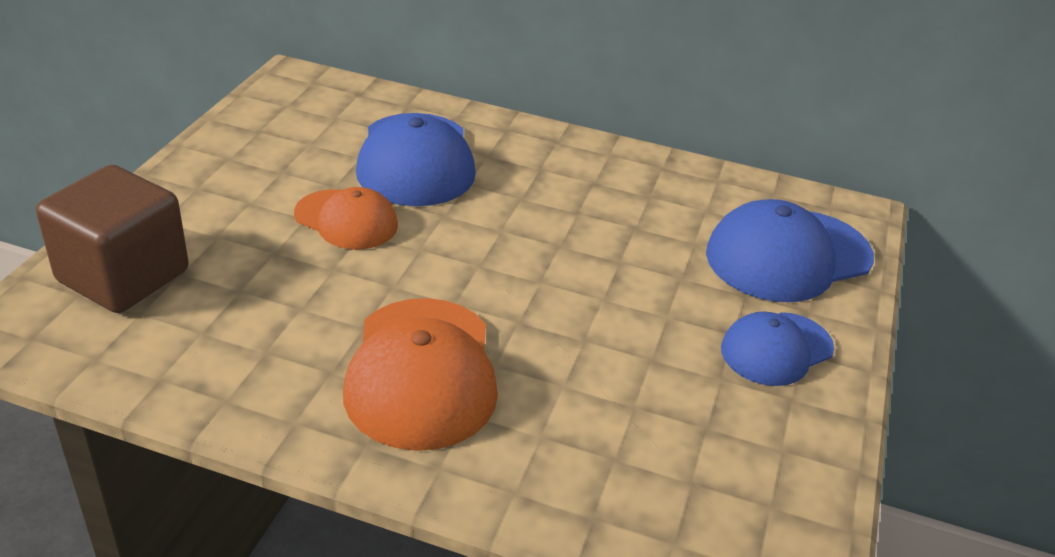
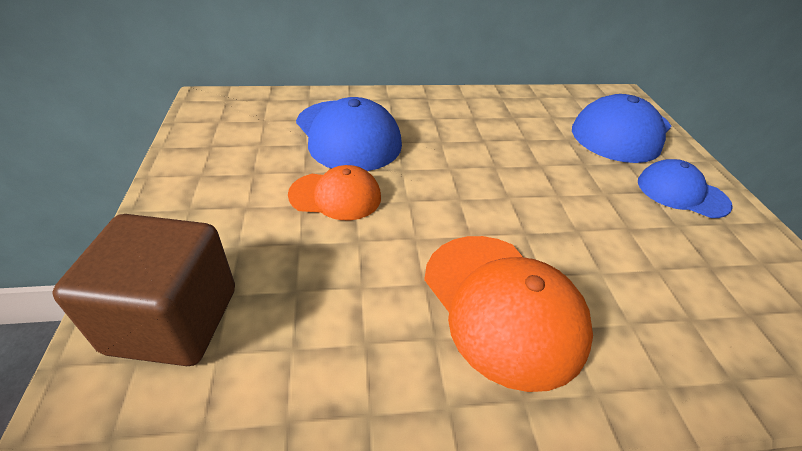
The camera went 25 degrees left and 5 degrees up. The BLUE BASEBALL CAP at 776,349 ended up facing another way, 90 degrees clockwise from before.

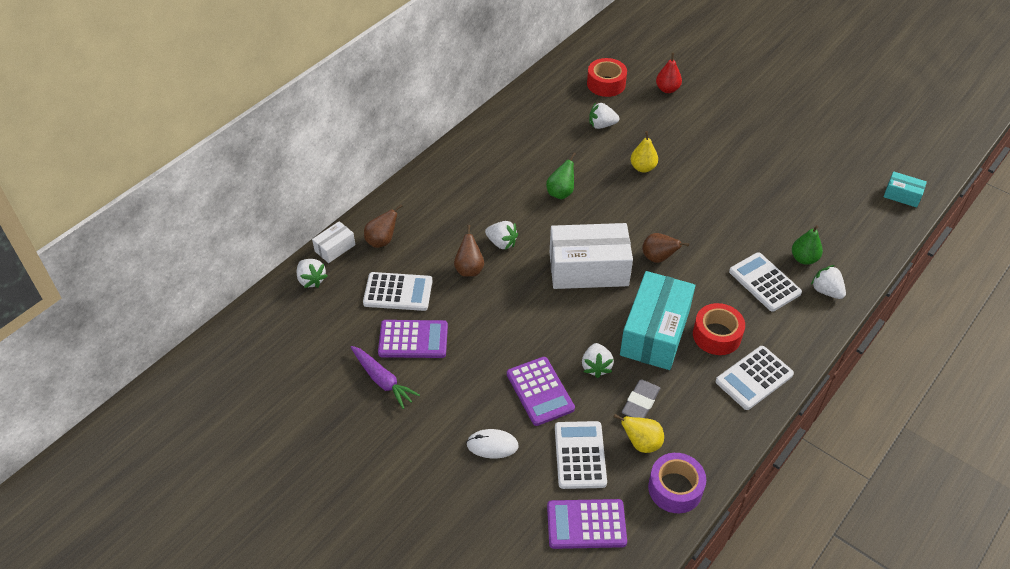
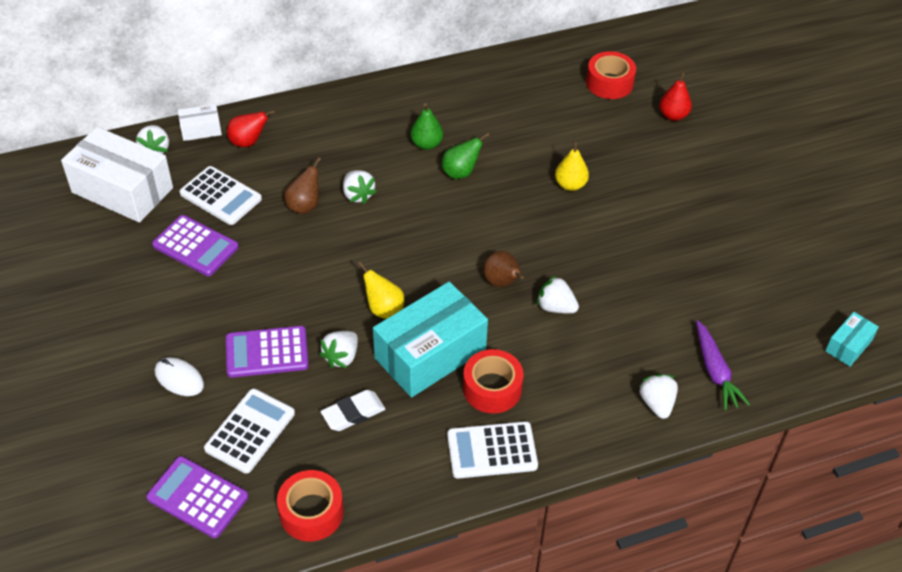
The camera went 30 degrees right and 0 degrees up. The VIOLET CARROT ended up elsewhere, having gone from 382,380 to 715,371. What was the RUSSET PEAR FRUIT at 382,241 turned into the RED PEAR FRUIT at 248,142. The VIOLET POCKET CALCULATOR at 540,391 ended up facing another way, 75 degrees clockwise from before. The PURE WHITE BOX ended up elsewhere, having gone from 588,269 to 122,190. The PURE WHITE TOY STRAWBERRY ended up elsewhere, having gone from 601,125 to 555,307. The BRIGHT YELLOW PEAR FRUIT ended up elsewhere, having gone from 641,443 to 384,309. What was the ASH-GREY GUM ERASER at 640,402 turned into the PURE WHITE GUM ERASER at 353,413. What was the VIOLET TAPE at 675,488 turned into the RED TAPE at 311,512. The second view lost the PURE WHITE POCKET CALCULATOR at 764,282. The GREEN PEAR FRUIT ended up elsewhere, having gone from 804,259 to 426,144. The AQUA BOX at 902,195 ended up facing another way, 75 degrees clockwise from before.

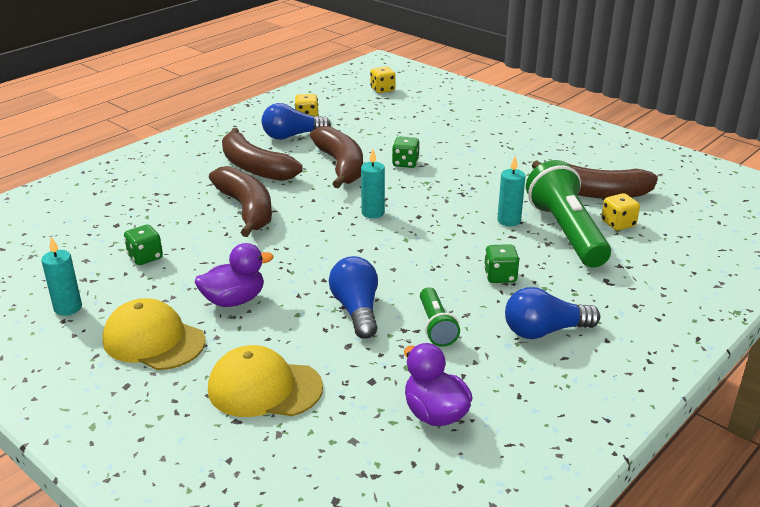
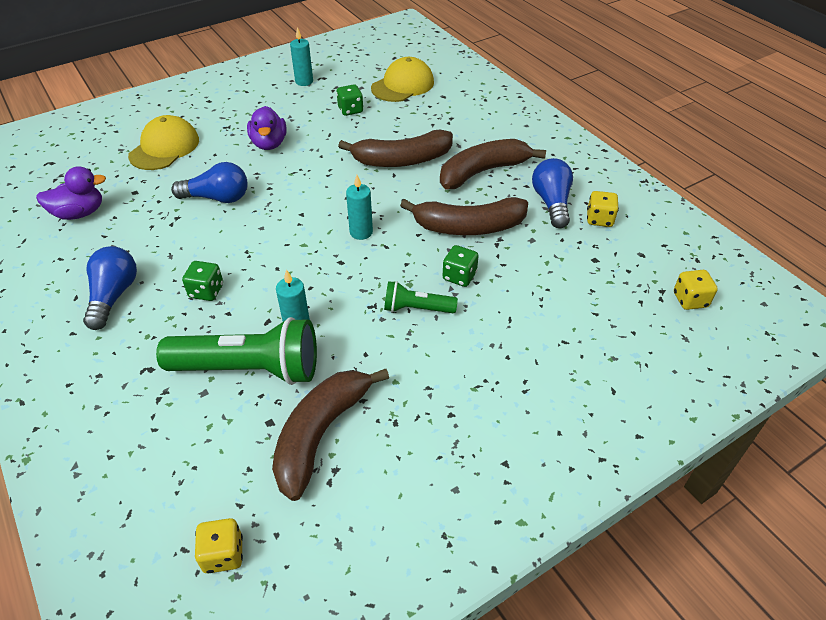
The camera went 105 degrees right and 15 degrees up. The BRIGHT YELLOW BASEBALL CAP ended up elsewhere, having gone from 153,340 to 403,85. The GREEN TORCH ended up elsewhere, having gone from 436,326 to 416,308. The BRIGHT YELLOW DIE ended up elsewhere, having gone from 618,224 to 223,554.

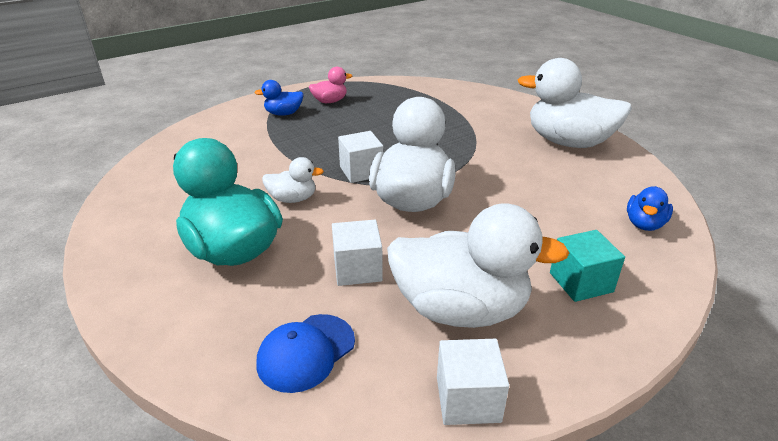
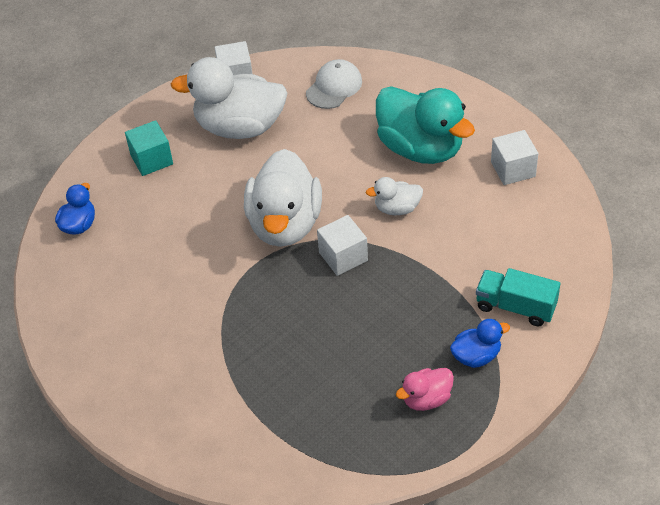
The camera went 175 degrees right and 15 degrees up. What was the BLUE BASEBALL CAP at 306,352 turned into the PURE WHITE BASEBALL CAP at 334,87. The PURE WHITE CUBE ended up elsewhere, having gone from 357,269 to 513,169. The second view lost the PURE WHITE TOY DUCK at 568,142. The second view gained the AQUA TOY TRUCK at 515,307.

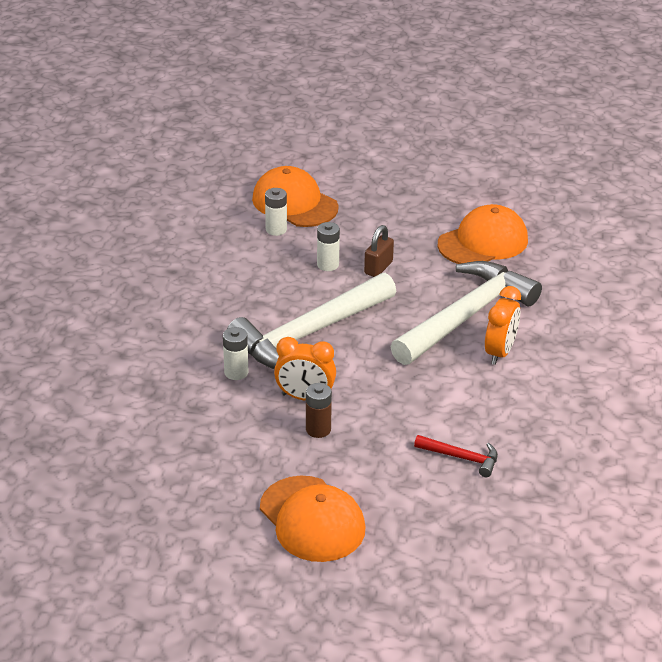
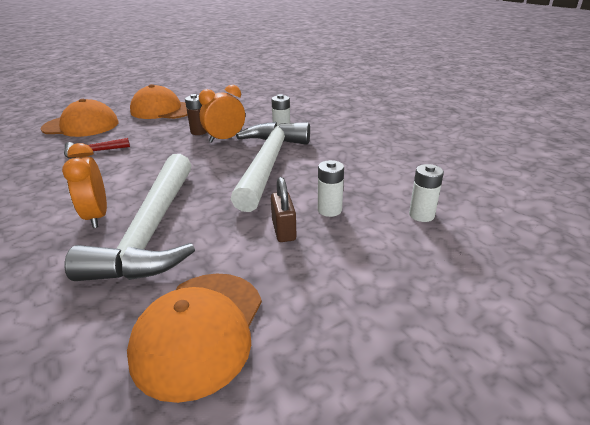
The camera went 140 degrees right and 5 degrees down. The BRIGHT ORANGE BASEBALL CAP ended up elsewhere, having gone from 294,203 to 81,126.

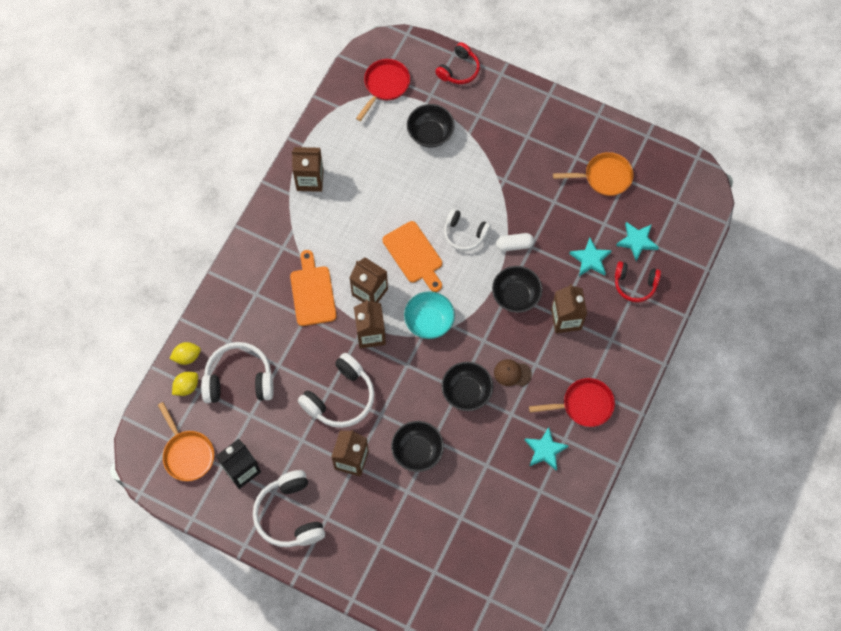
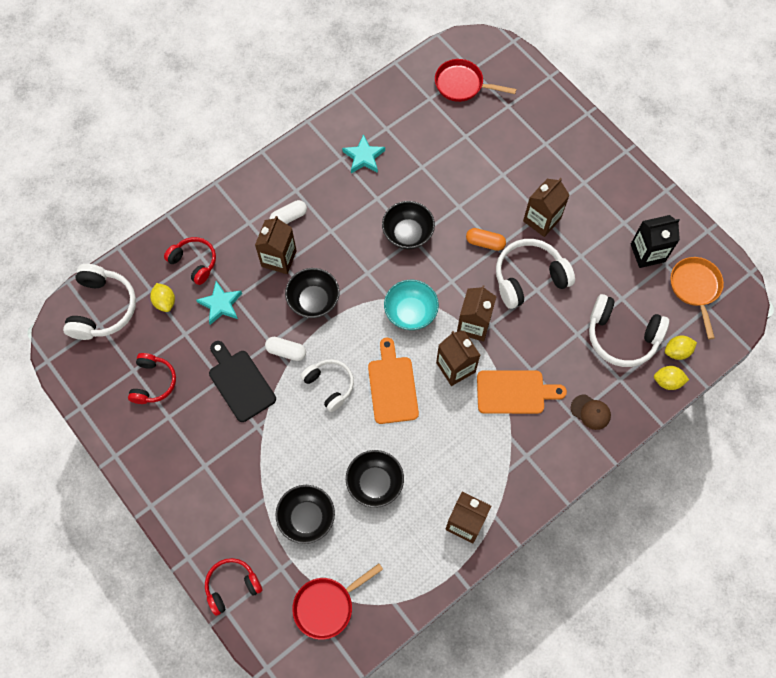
The camera went 155 degrees left and 0 degrees up. The PURE WHITE HEADSET ended up elsewhere, having gone from 290,515 to 102,308. The BRIGHT ORANGE BREAD BOARD at 312,293 ended up facing another way, 105 degrees counterclockwise from before. The BLACK SERVING BOWL ended up elsewhere, having gone from 417,451 to 375,483. The RUSSET BASEBALL CAP ended up elsewhere, having gone from 512,373 to 590,412. The RED SKILLET ended up elsewhere, having gone from 584,405 to 462,85. Where the BRIGHT ORANGE SKILLET stood at 604,177, the RED HEADSET came to stand at 153,382. Where the AQUA STAR stood at 637,241, the BRIGHT YELLOW CITRUS FRUIT came to stand at 165,302. The second view gained the BLACK BREAD BOARD at 240,383. The second view gained the PURE WHITE CAPSULE at 289,217. The second view gained the BRIGHT ORANGE CAPSULE at 485,243.

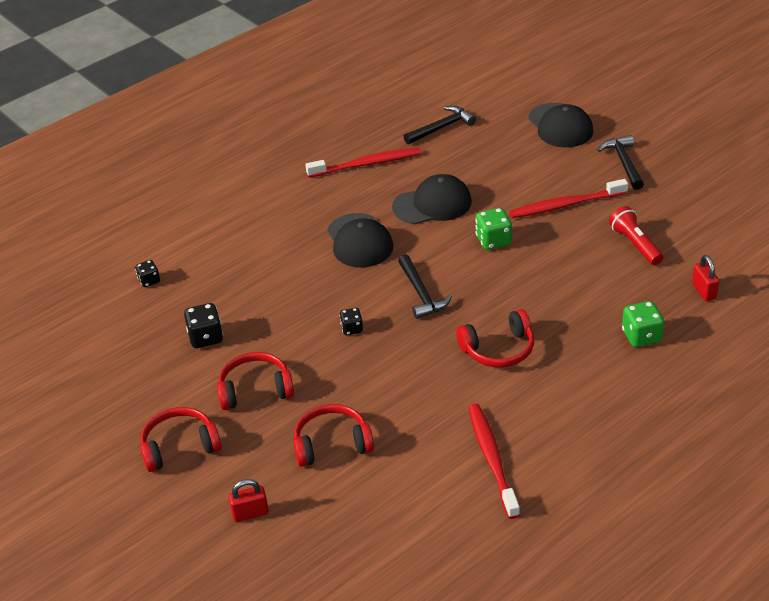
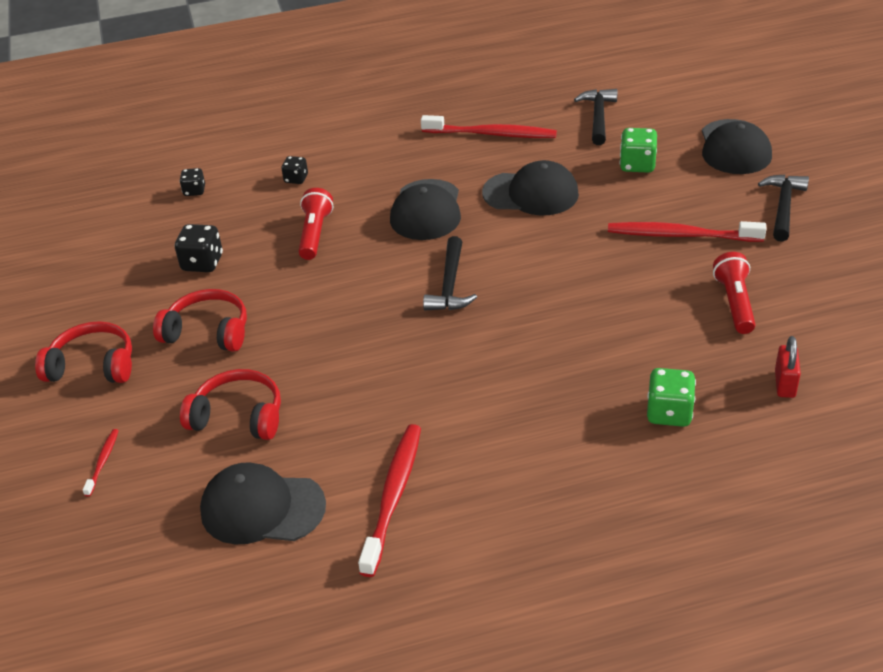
The camera went 25 degrees right and 0 degrees up. Where the RED SMALL LOCK stood at 250,513, the RED TOOTHBRUSH came to stand at 103,461. The BLACK DIE ended up elsewhere, having gone from 352,329 to 296,179. The BLACK CARPENTER'S HAMMER at 441,128 ended up facing another way, 75 degrees counterclockwise from before. The second view lost the RED HEADSET at 498,349. The GREEN DIE ended up elsewhere, having gone from 493,241 to 637,165. The second view gained the BLACK BASEBALL CAP at 262,508. The second view gained the RED TORCH at 315,234.

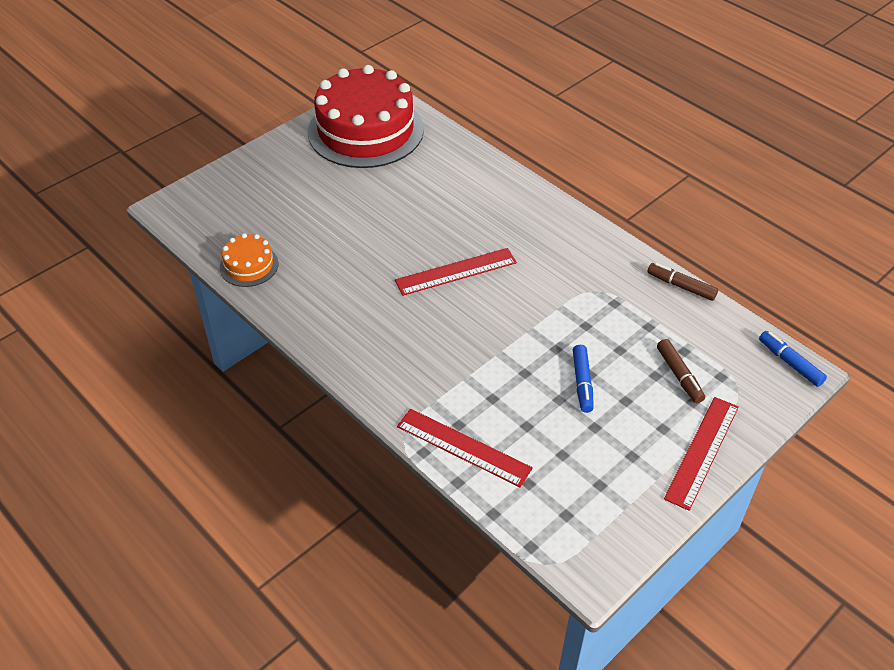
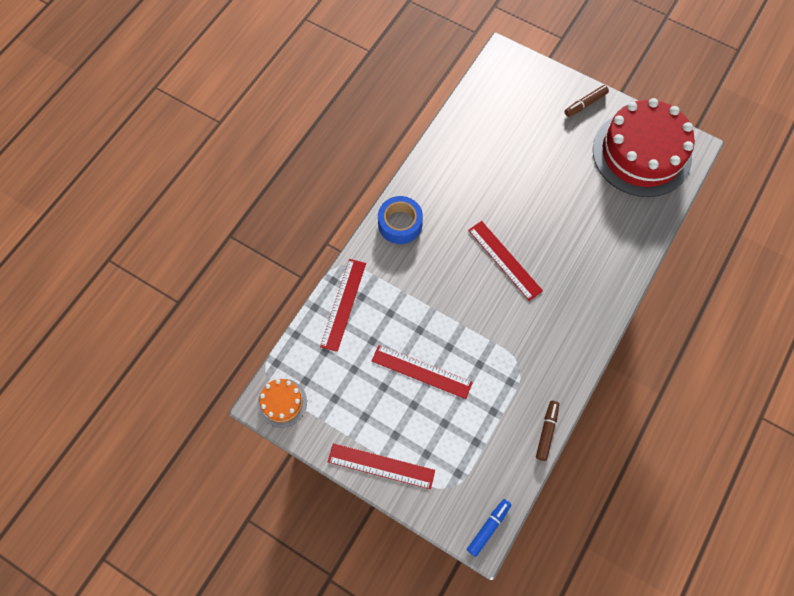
The camera went 75 degrees right and 20 degrees up. The BRIGHT ORANGE LAYER CAKE ended up elsewhere, having gone from 249,265 to 282,402. Where the BLUE FELT PEN stood at 582,383, the RED RULER came to stand at 421,371. The RUSSET FELT PEN ended up elsewhere, having gone from 679,375 to 585,104. The second view gained the BLUE TAPE at 400,224.

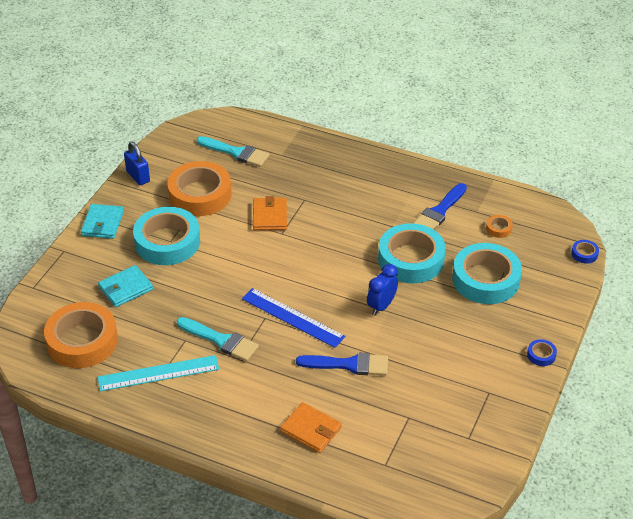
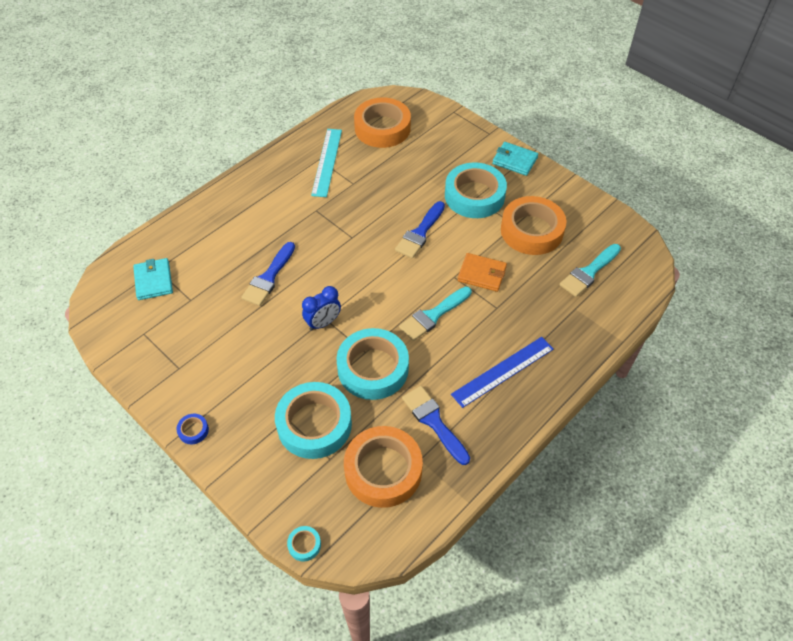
The camera went 110 degrees right and 10 degrees up. The AQUA BILLFOLD ended up elsewhere, having gone from 125,288 to 153,281. The second view lost the BLUE SMALL LOCK at 138,176. The AQUA BRUSH ended up elsewhere, having gone from 221,340 to 433,315. The BLUE RULER ended up elsewhere, having gone from 292,317 to 503,371. The second view lost the BRIGHT ORANGE BILLFOLD at 311,429. The BLUE ALARM CLOCK at 381,306 ended up facing another way, 90 degrees clockwise from before. The size of the BRIGHT ORANGE TAPE at 498,228 changed by a factor of 2.50. What was the BLUE TAPE at 584,254 turned into the AQUA TAPE at 304,545. The second view gained the BLUE BRUSH at 420,233.

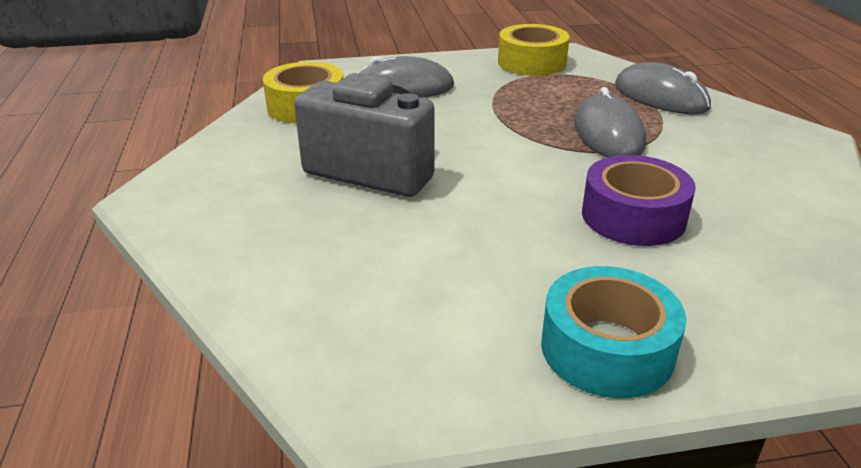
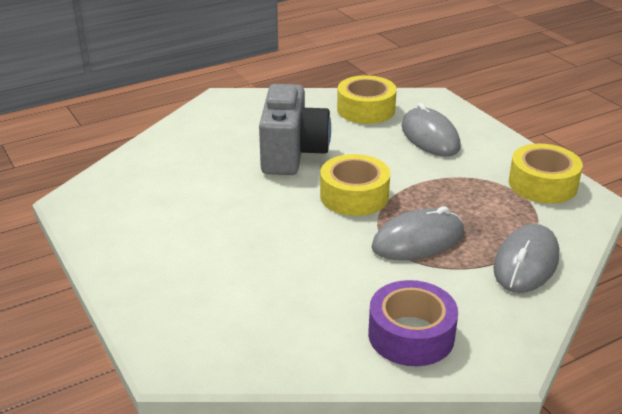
The camera went 70 degrees right and 0 degrees up. The second view lost the AQUA TAPE at 607,348. The VIOLET TAPE ended up elsewhere, having gone from 633,216 to 411,335. The second view gained the BRIGHT YELLOW TAPE at 354,196.

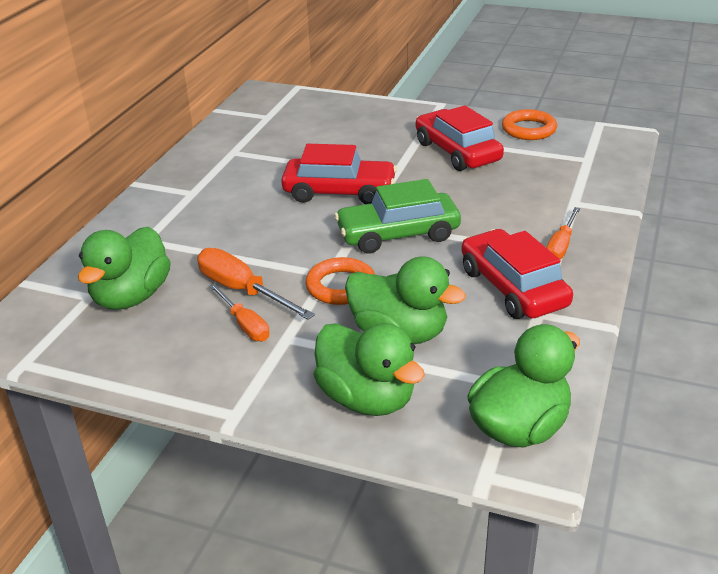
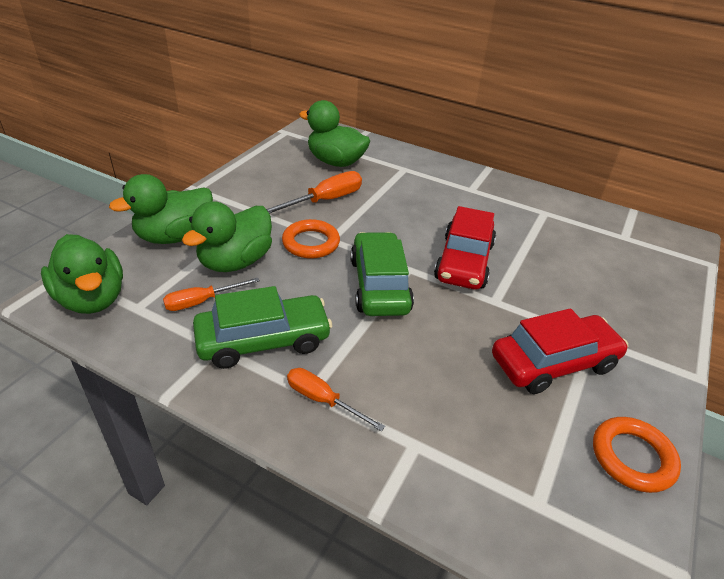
The camera went 95 degrees right and 5 degrees up. The BRIGHT ORANGE FLAT SCREWDRIVER ended up elsewhere, having gone from 245,324 to 201,301. What was the RED TOY CAR at 513,288 turned into the GREEN TOY CAR at 263,340.

